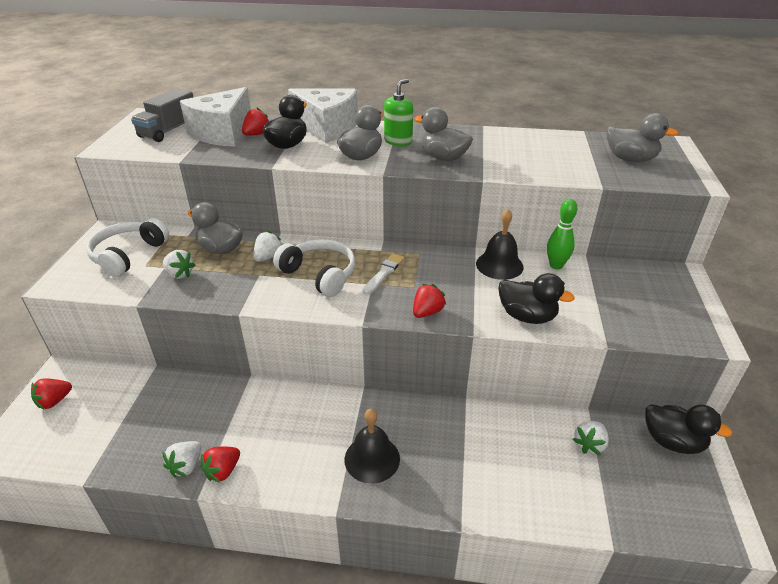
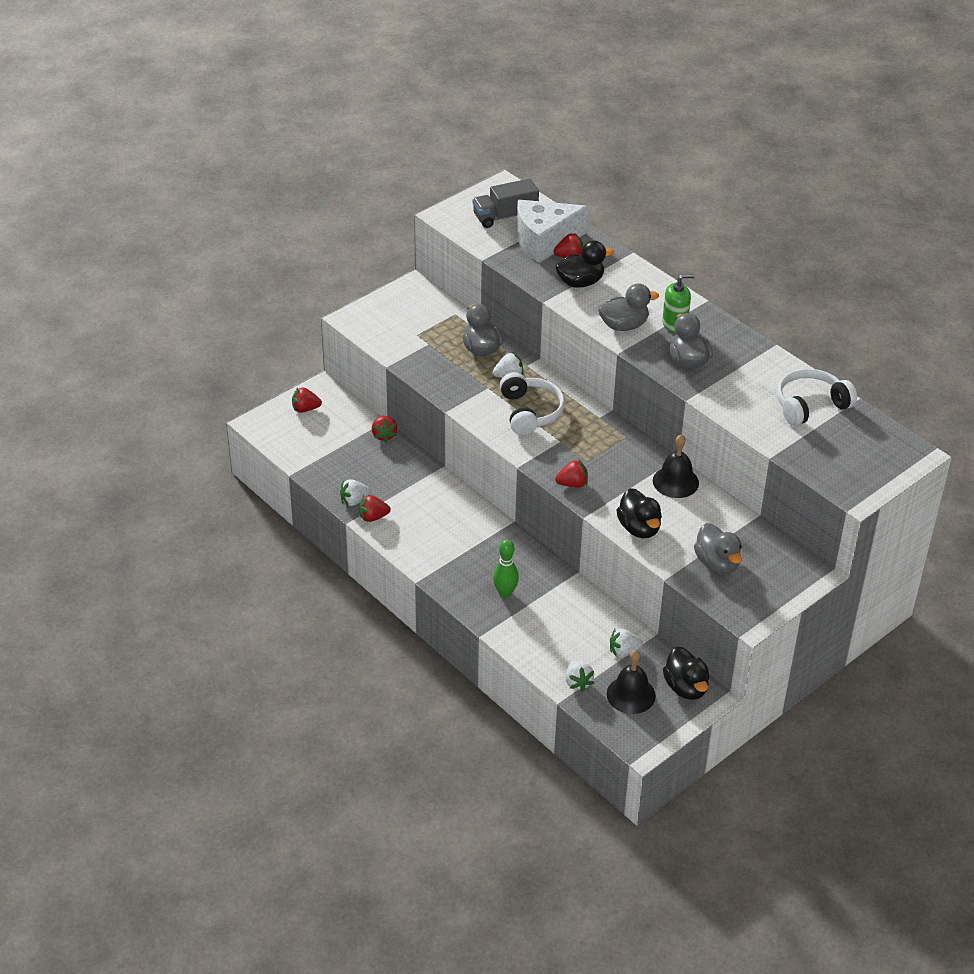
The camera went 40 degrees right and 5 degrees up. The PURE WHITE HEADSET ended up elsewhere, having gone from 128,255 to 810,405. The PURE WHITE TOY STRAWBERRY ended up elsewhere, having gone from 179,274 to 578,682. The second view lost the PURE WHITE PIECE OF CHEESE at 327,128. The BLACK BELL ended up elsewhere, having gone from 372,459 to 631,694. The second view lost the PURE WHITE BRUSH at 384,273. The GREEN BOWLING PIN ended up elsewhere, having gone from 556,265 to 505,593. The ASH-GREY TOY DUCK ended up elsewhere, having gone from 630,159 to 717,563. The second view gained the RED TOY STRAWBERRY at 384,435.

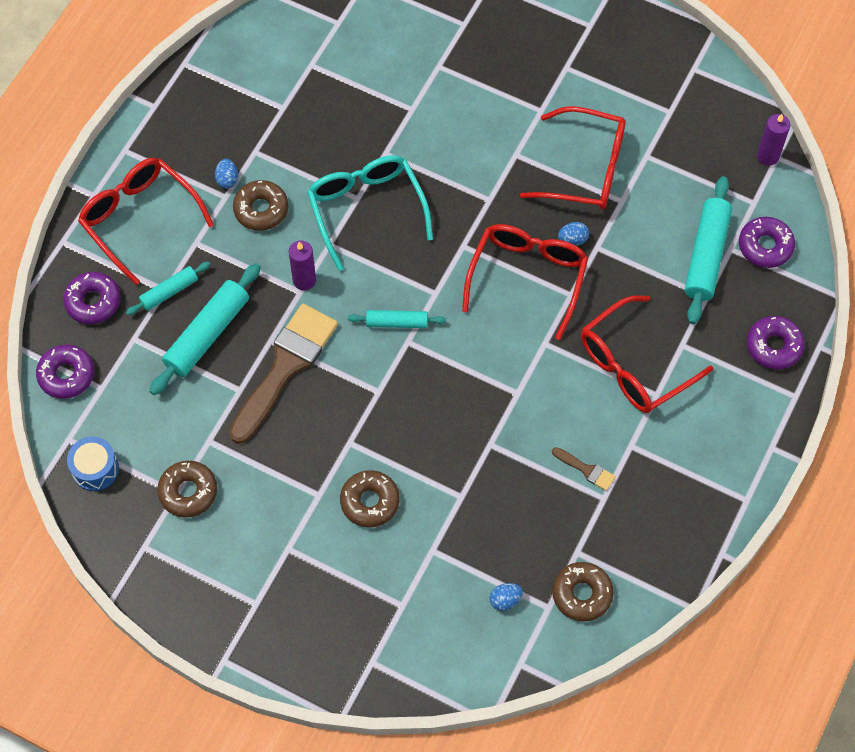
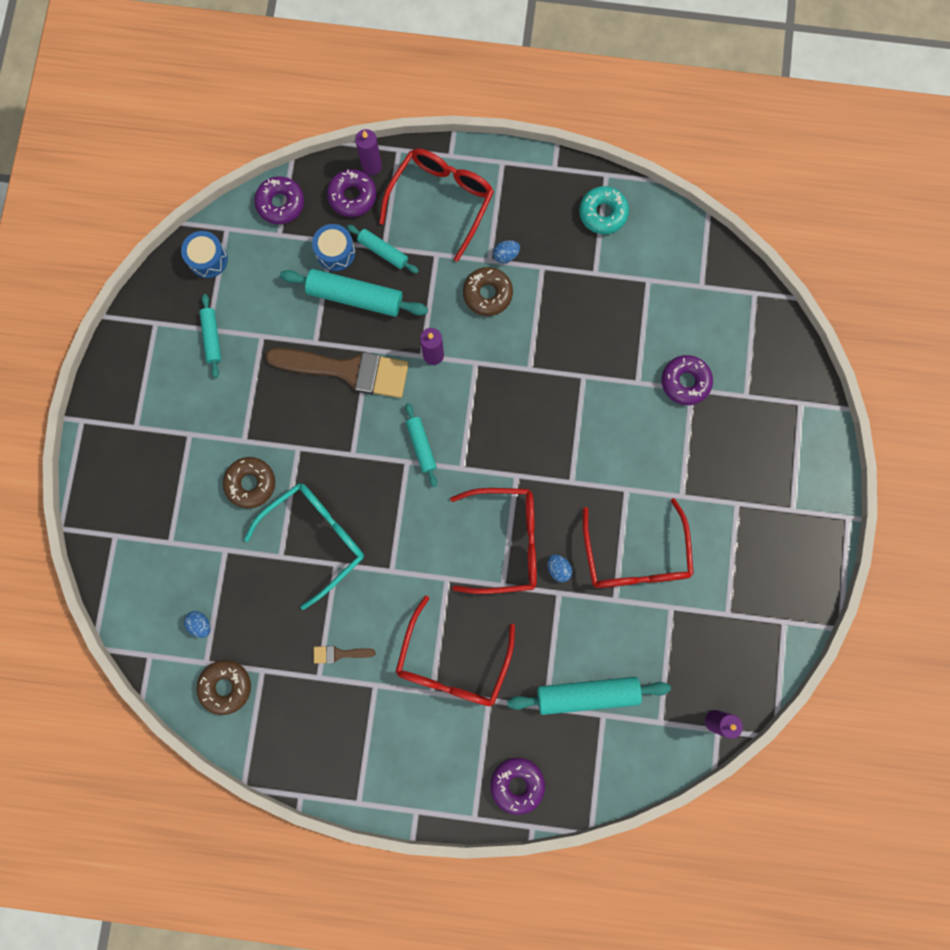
The camera went 70 degrees right and 15 degrees up. Where the RUSSET DONUT stood at 188,492, the AQUA PASTRY ROLLER came to stand at 212,338. The AQUA SPECTACLES ended up elsewhere, having gone from 366,209 to 316,538. The RUSSET BRUSH at 586,470 ended up facing another way, 75 degrees clockwise from before. The RED SPECTACLES at 634,366 ended up facing another way, 105 degrees counterclockwise from before. The VIOLET DONUT ended up elsewhere, having gone from 765,246 to 685,382. The second view gained the BLUE SNARE DRUM at 335,252. The second view gained the VIOLET WAX CANDLE at 371,166. The second view gained the AQUA DONUT at 603,213.

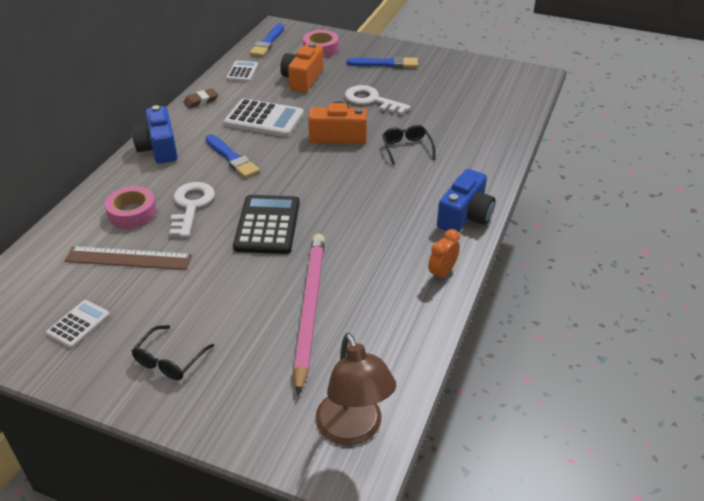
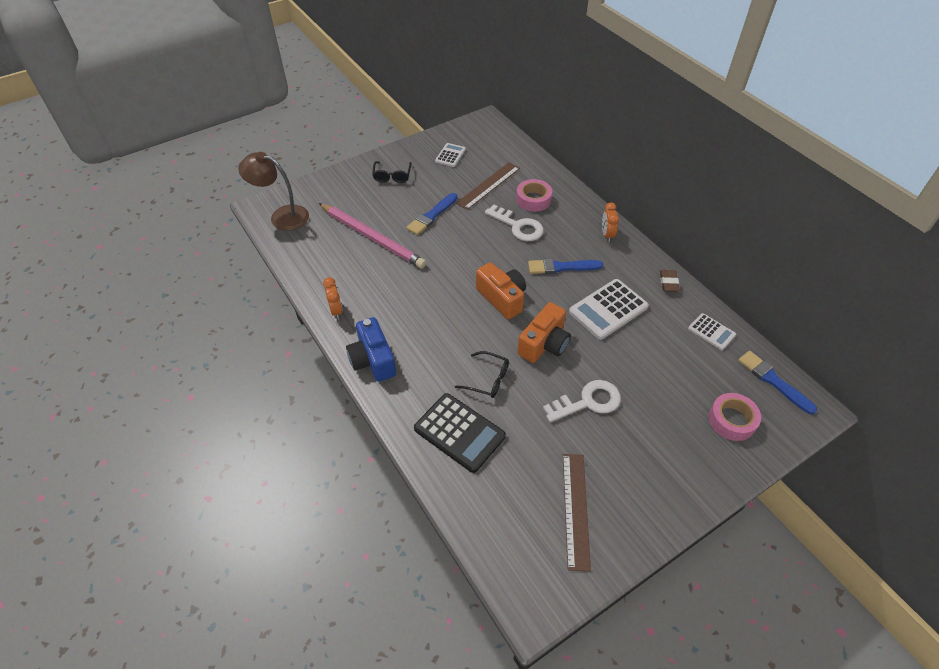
The camera went 125 degrees right and 10 degrees up. The PURE WHITE POCKET CALCULATOR at 78,324 ended up facing another way, 135 degrees counterclockwise from before. Where the BLUE CAMERA stood at 158,148, the BRIGHT ORANGE ALARM CLOCK came to stand at 607,235. The BLACK SPECTACLES at 169,360 ended up facing another way, 150 degrees counterclockwise from before. The BLACK POCKET CALCULATOR ended up elsewhere, having gone from 267,225 to 459,432. The BRIGHT ORANGE CAMERA ended up elsewhere, having gone from 302,79 to 502,298. The BLUE BRUSH ended up elsewhere, having gone from 386,64 to 431,216. The second view gained the RUSSET RULER at 575,509.

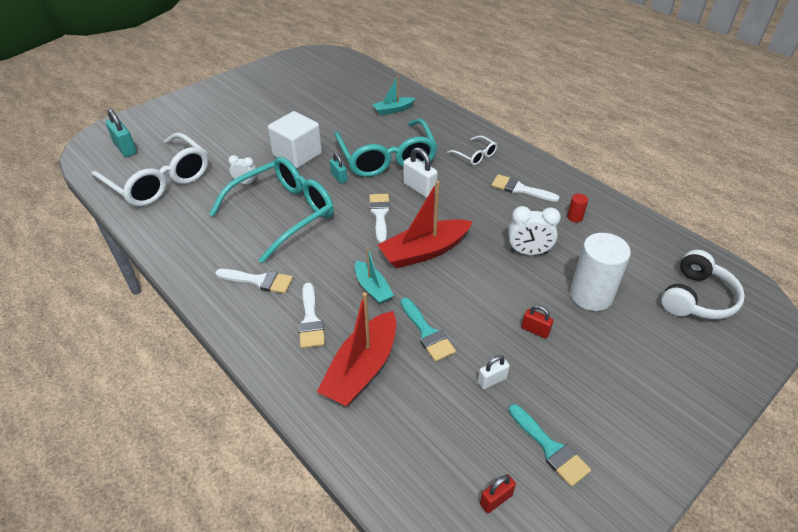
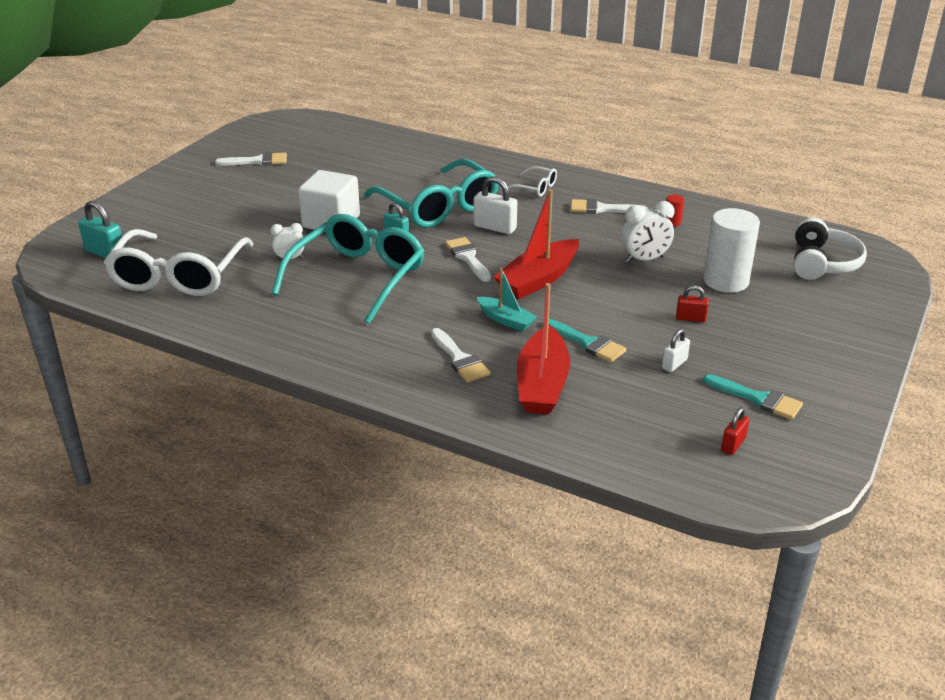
The camera went 20 degrees left and 10 degrees down. The PURE WHITE SPECTACLES at 159,181 ended up facing another way, 75 degrees clockwise from before. The PURE WHITE BRUSH ended up elsewhere, having gone from 259,281 to 257,161. The second view lost the AQUA TOY BOAT at 393,110.

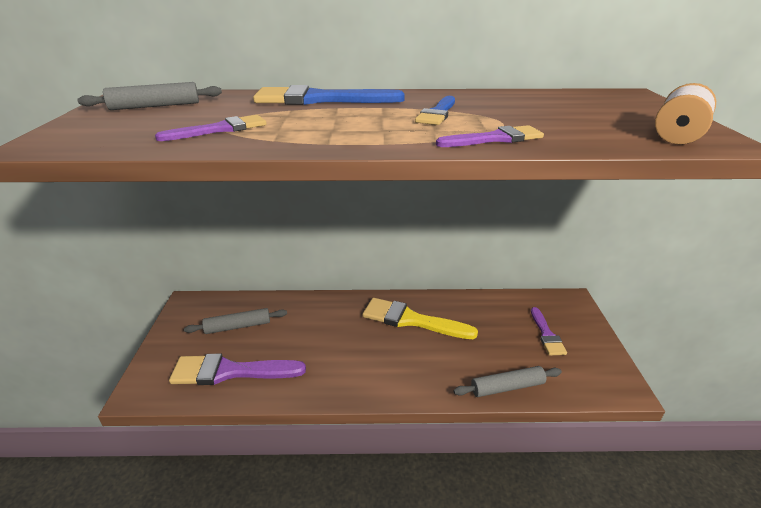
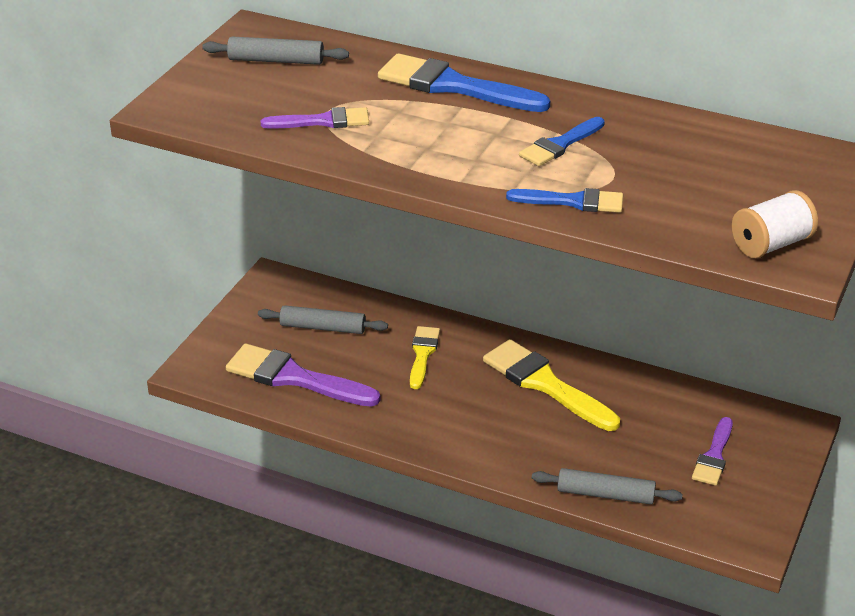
The camera went 25 degrees right and 5 degrees up. What was the VIOLET BRUSH at 495,139 turned into the BLUE BRUSH at 573,202. The second view gained the BRIGHT YELLOW BRUSH at 422,354.

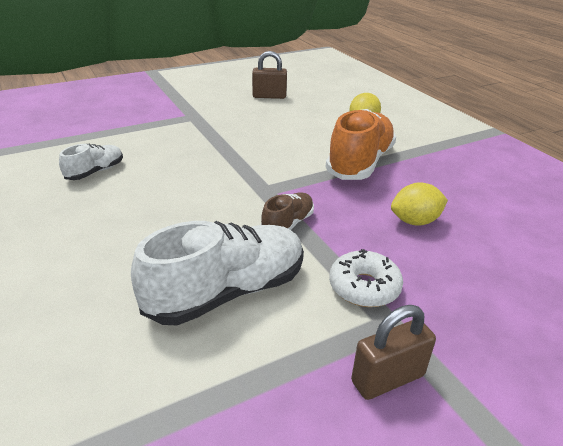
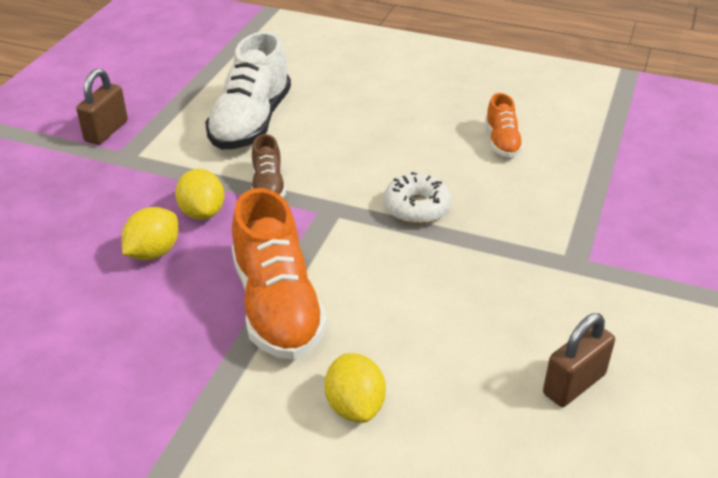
The camera went 140 degrees right and 5 degrees up. What was the PURE WHITE LACE-UP SHOE at 95,172 turned into the BRIGHT ORANGE LACE-UP SHOE at 502,142. The PURE WHITE DONUT ended up elsewhere, having gone from 364,287 to 417,207. The second view gained the BRIGHT YELLOW CITRUS FRUIT at 202,212.

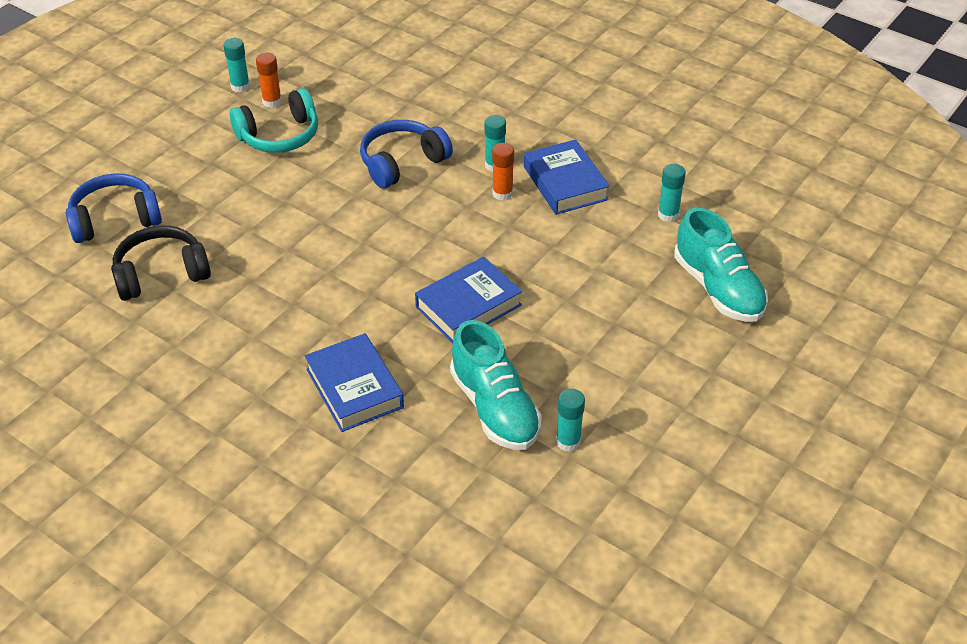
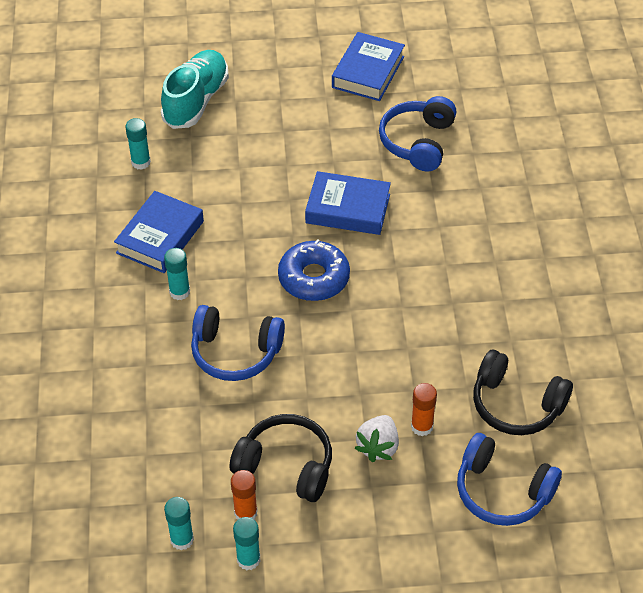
The camera went 130 degrees left and 5 degrees up. What was the AQUA HEADSET at 279,136 turned into the BLACK HEADSET at 286,466. The BLUE HARDCOVER ended up elsewhere, having gone from 354,388 to 368,72. Where the AQUA LACE-UP SHOE stood at 495,408, the BLUE HEADSET came to stand at 418,142. The BRIGHT ORANGE STICK OF GLUE ended up elsewhere, having gone from 502,193 to 422,426. The AQUA STICK OF GLUE ended up elsewhere, having gone from 568,442 to 182,539. The second view gained the BLUE DONUT at 314,278. The second view gained the PURE WHITE TOY STRAWBERRY at 378,447.

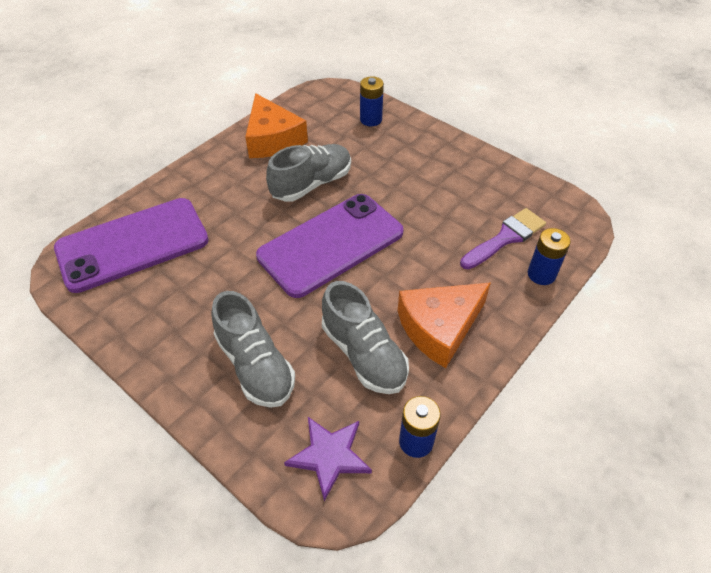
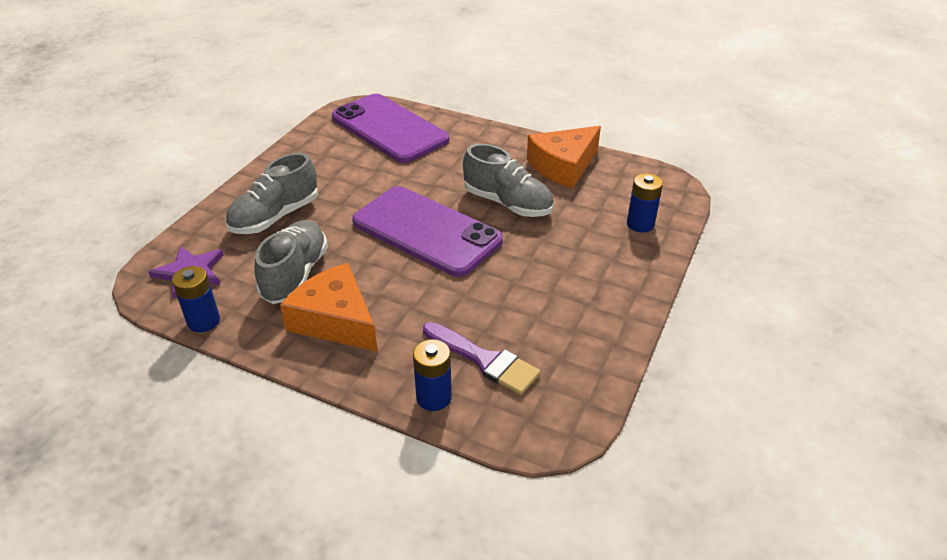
The camera went 75 degrees right and 10 degrees down. The ASH-GREY LACE-UP SHOE at 363,354 ended up facing another way, 150 degrees clockwise from before.

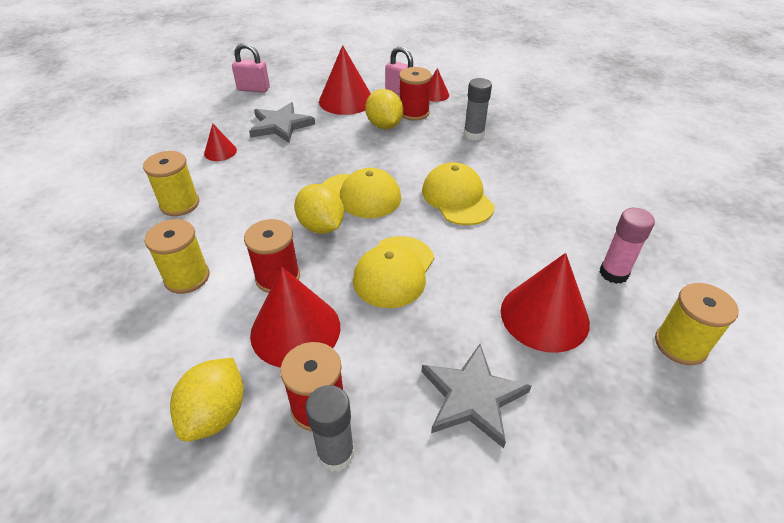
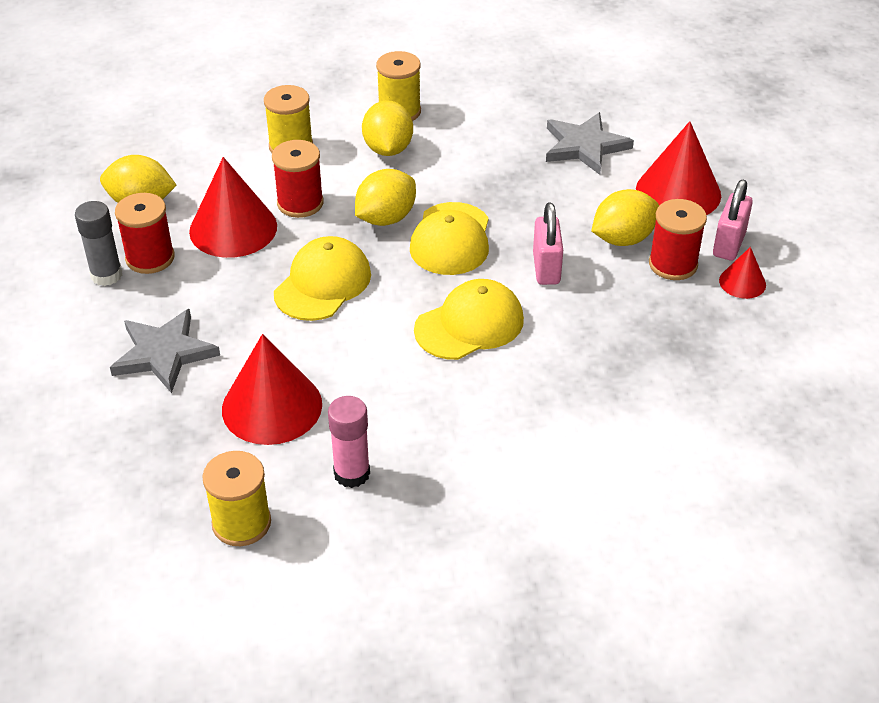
The camera went 80 degrees right and 0 degrees up. The second view lost the RED SOLID CONE at 220,152. The ROSY SMALL LOCK ended up elsewhere, having gone from 253,89 to 546,268. The BRIGHT YELLOW BASEBALL CAP at 394,271 ended up facing another way, 105 degrees clockwise from before. The second view lost the ASH-GREY STICK OF GLUE at 473,134. The second view gained the BRIGHT YELLOW CITRUS FRUIT at 388,149.

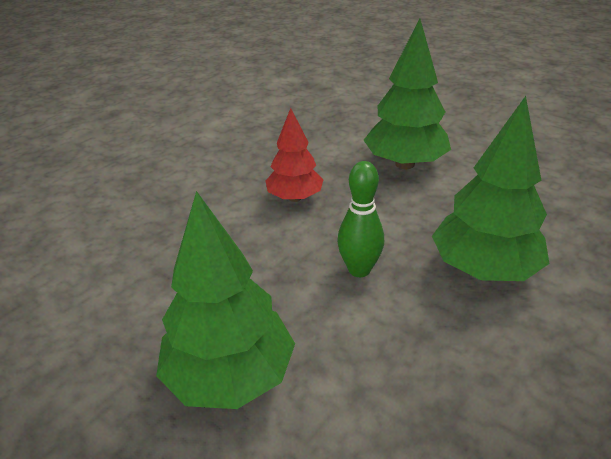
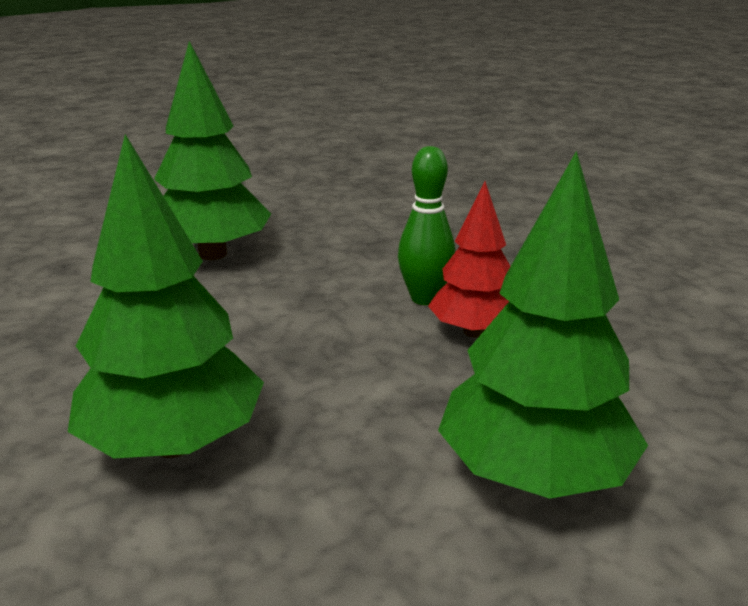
The camera went 110 degrees right and 10 degrees down. The GREEN BOWLING PIN ended up elsewhere, having gone from 359,270 to 425,298.

